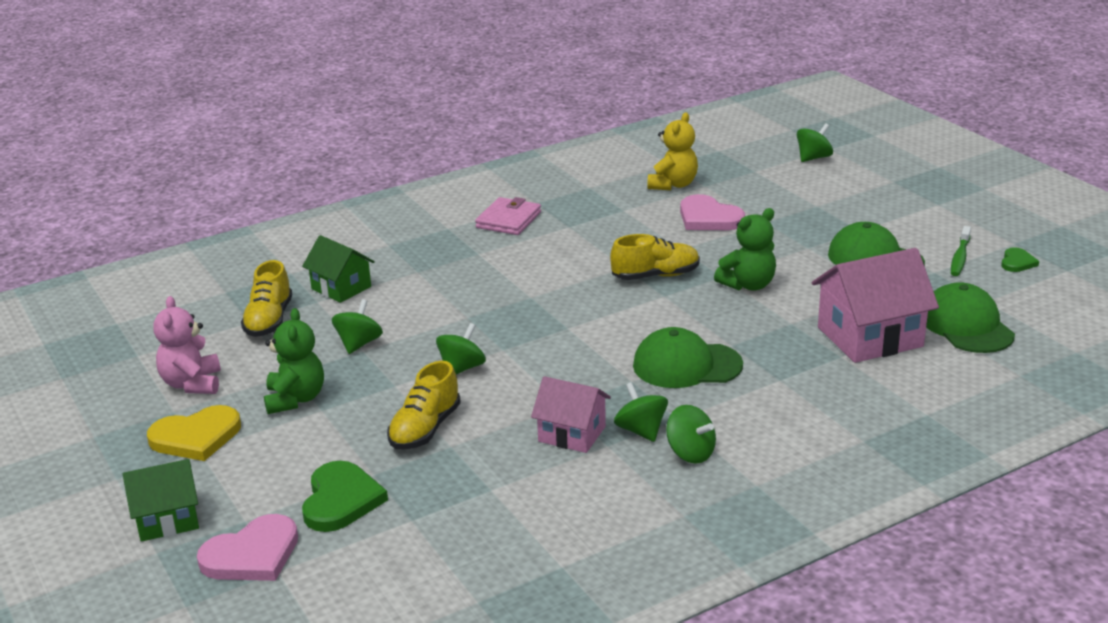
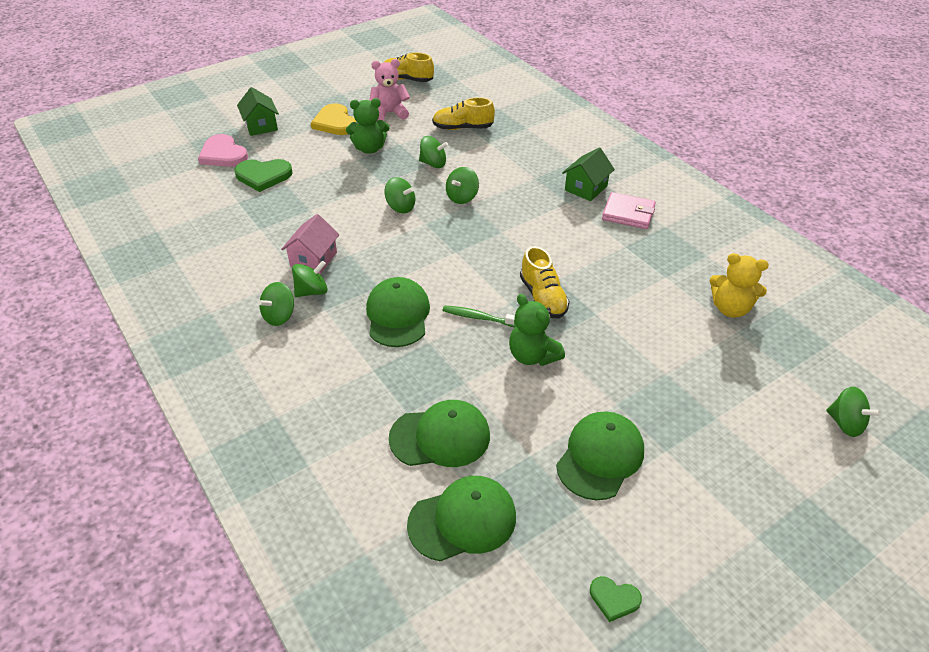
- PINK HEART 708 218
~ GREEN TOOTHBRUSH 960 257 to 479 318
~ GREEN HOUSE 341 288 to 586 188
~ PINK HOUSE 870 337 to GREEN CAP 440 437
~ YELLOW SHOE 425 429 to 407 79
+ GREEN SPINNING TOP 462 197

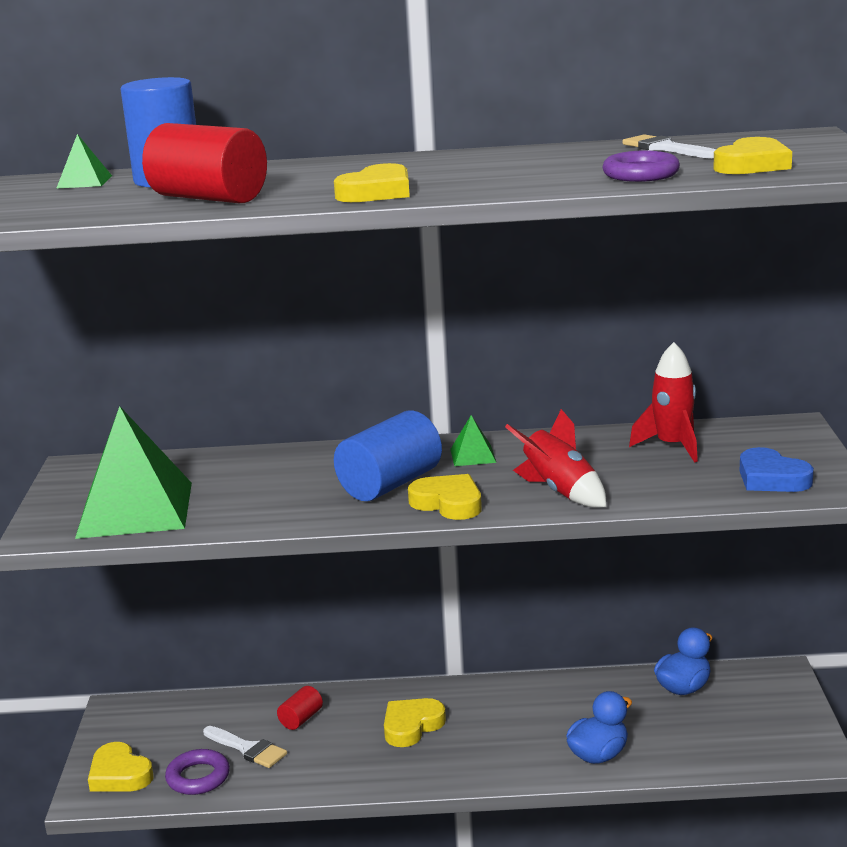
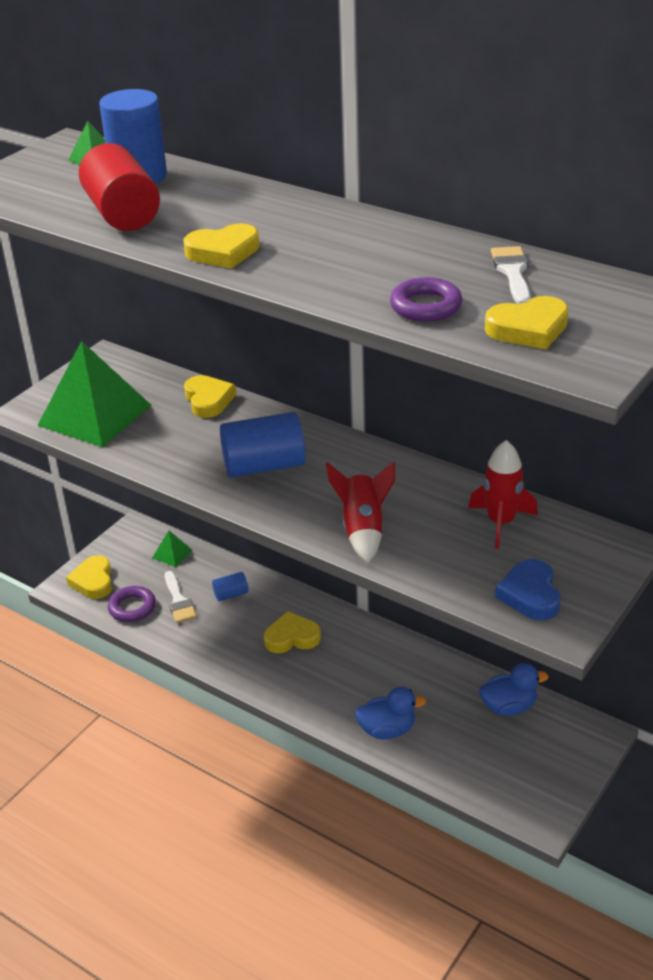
~ GREEN PYRAMID 473 455 to 172 554
~ YELLOW HEART 448 503 to 208 400
~ RED CYLINDER 301 719 to BLUE CYLINDER 231 594

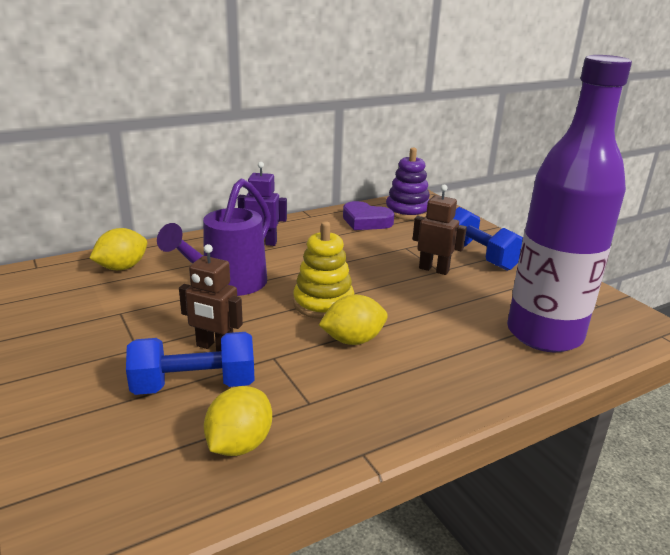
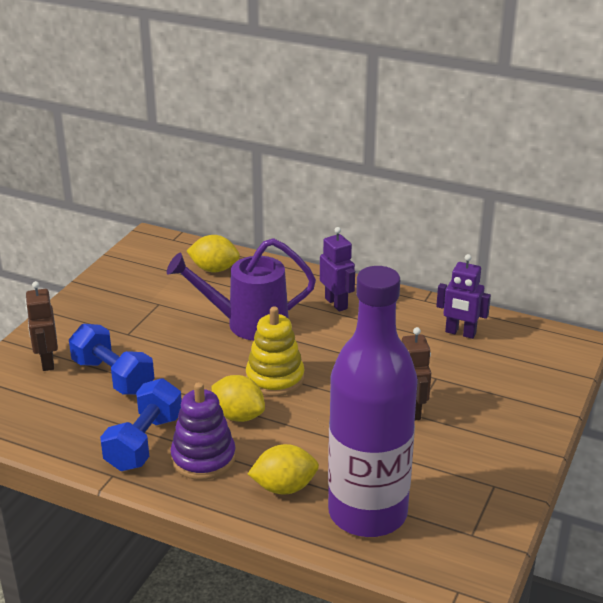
~ PURPLE STACKING TOY 407 211 to 203 458
~ PURPLE HEART 366 221 to PURPLE ROBOT 460 333
~ BLUE DUMBBELL 479 255 to 144 442
~ BROWN ROBOT 215 347 to 47 362
~ YELLOW LEMON 239 444 to 284 487

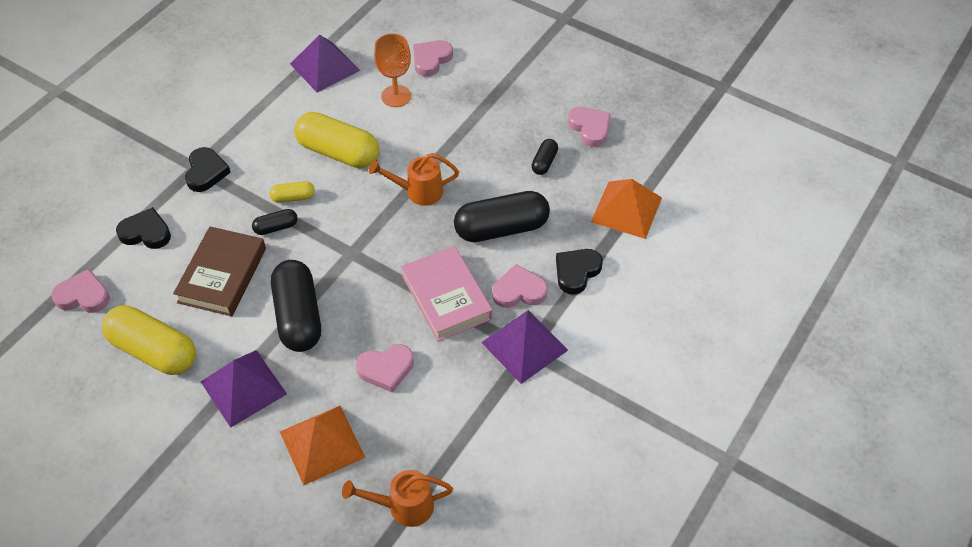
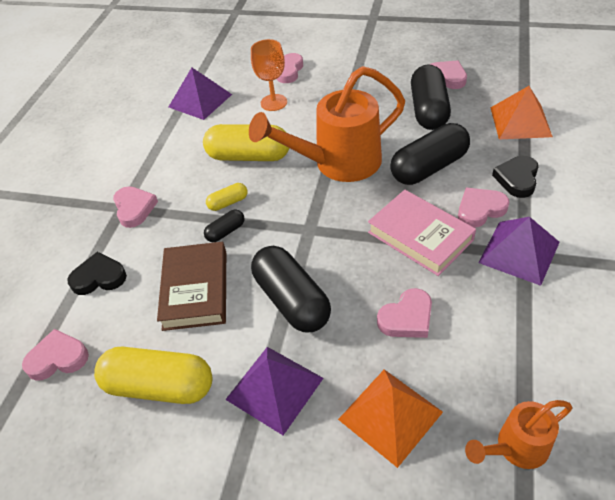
~ BLACK CAPSULE 544 162 = 429 110 x2.12
~ BLACK HEART 206 172 to PINK HEART 134 208
~ ORANGE WATERING CAN 418 192 = 338 163 x1.92

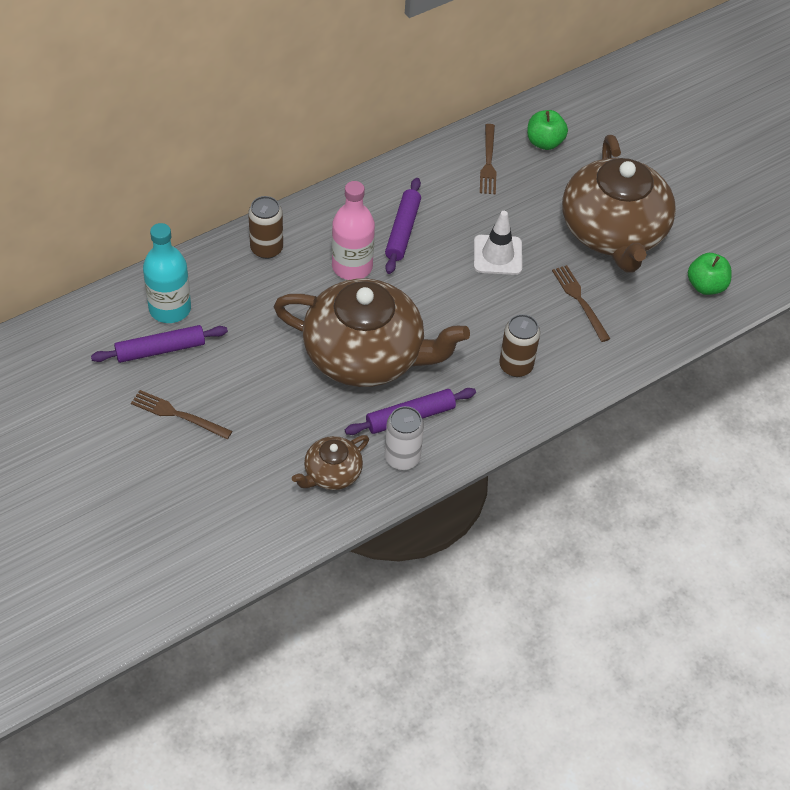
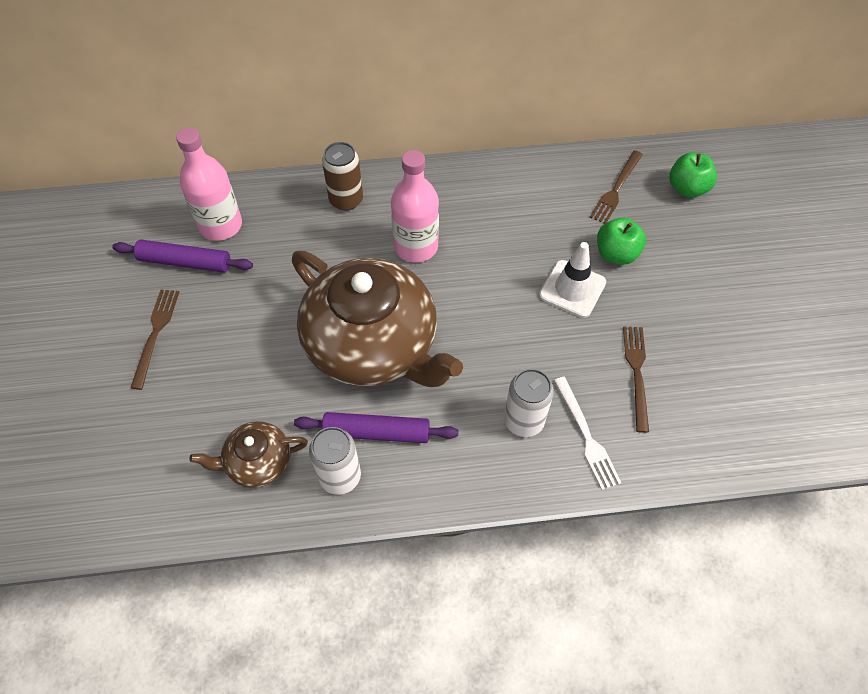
- BROWN TEAPOT 613 232
- PURPLE ROLLING PIN 402 230
~ TURQUOISE BOTTLE 170 308 to PINK BOTTLE 221 225
~ GREEN APPLE 706 286 to 616 254
~ BROWN CAN 516 366 to WHITE CAN 524 421
~ BROWN FORK 178 415 = 155 334 45 degrees clockwise
+ WHITE FORK 586 436

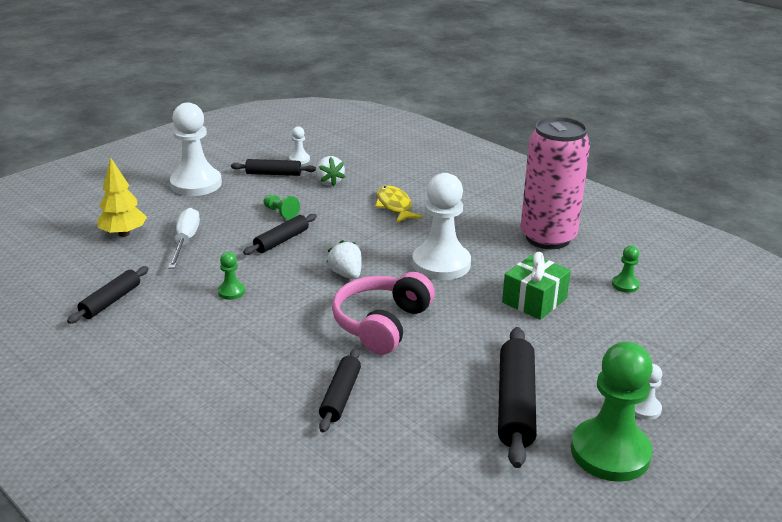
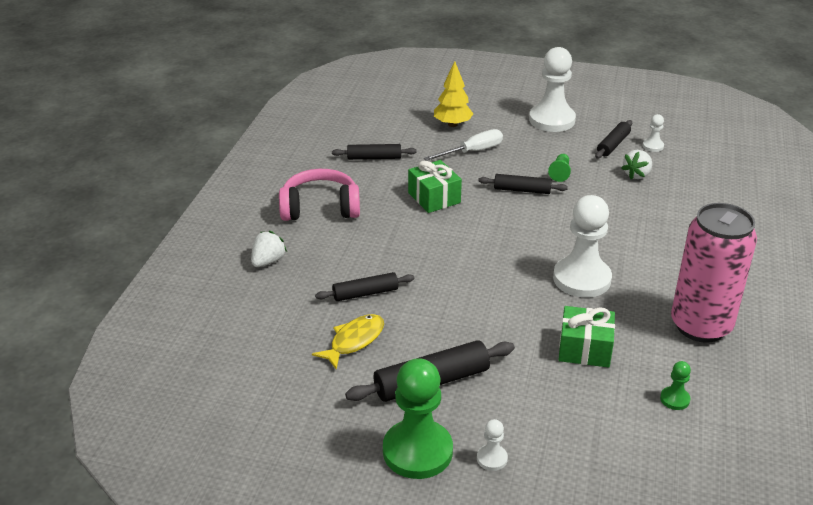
~ BLACK ROLLING PIN 273 174 = 613 145 60 degrees clockwise
~ YELLOW FISH 394 206 to 354 341
~ WHITE STRAWBERRY 346 274 to 268 261
~ GREEN PAWN 231 292 to GREEN GIFT 434 198
~ PINK HEADPHONES 382 324 to 320 208

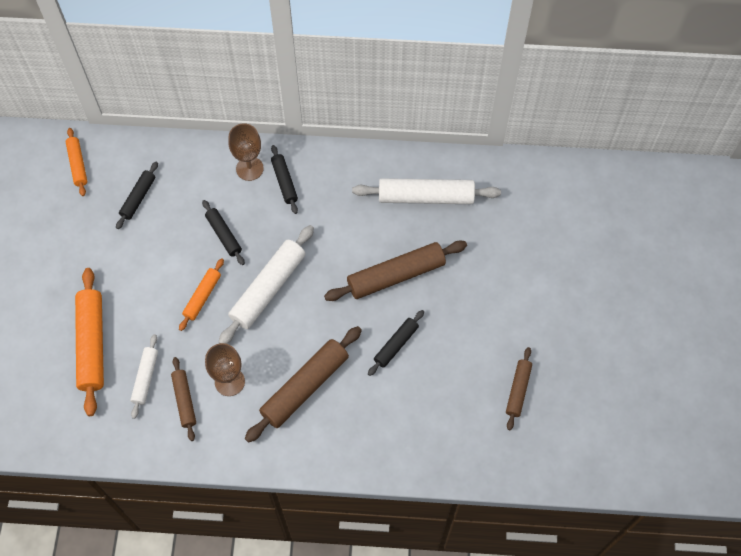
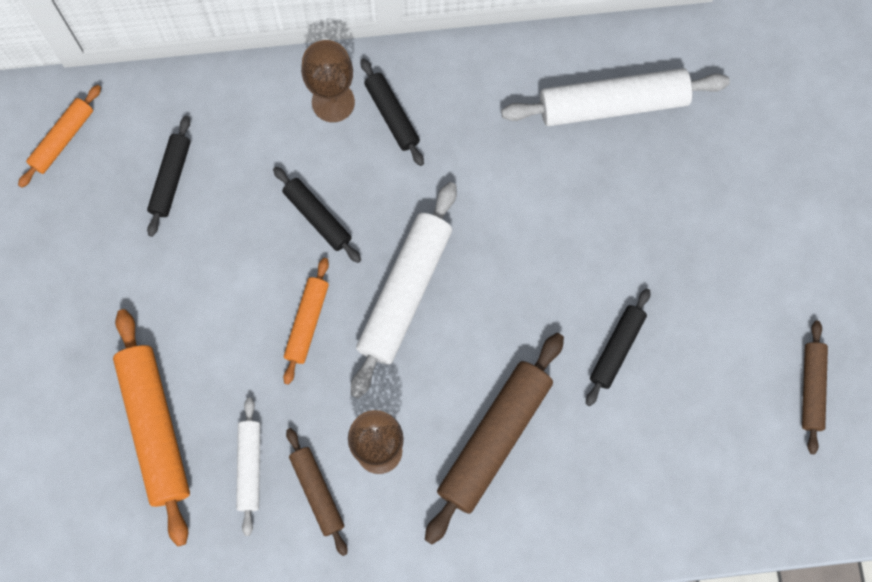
~ ORANGE ROLLING PIN 78 165 = 63 139 60 degrees clockwise
- BROWN ROLLING PIN 396 275

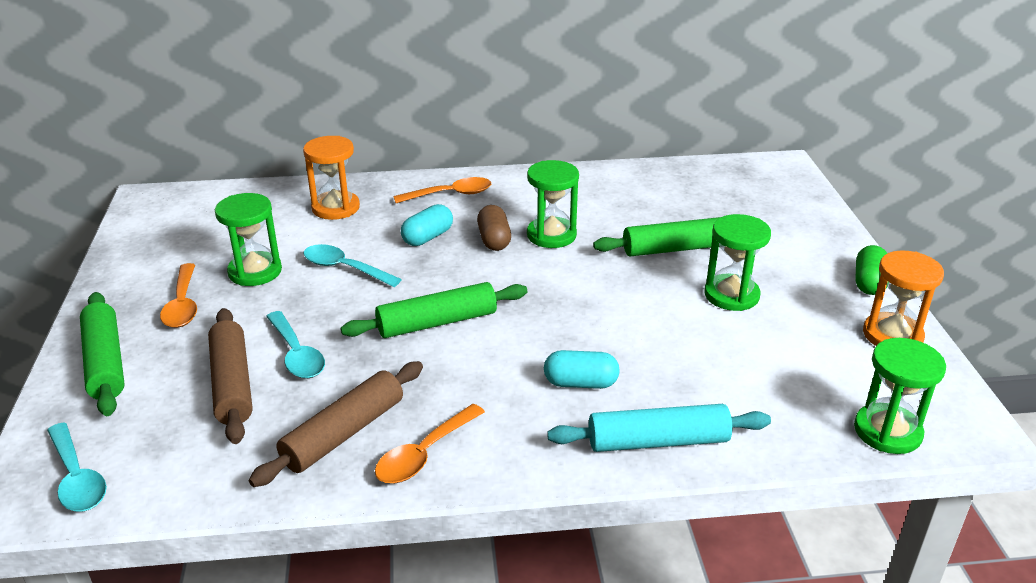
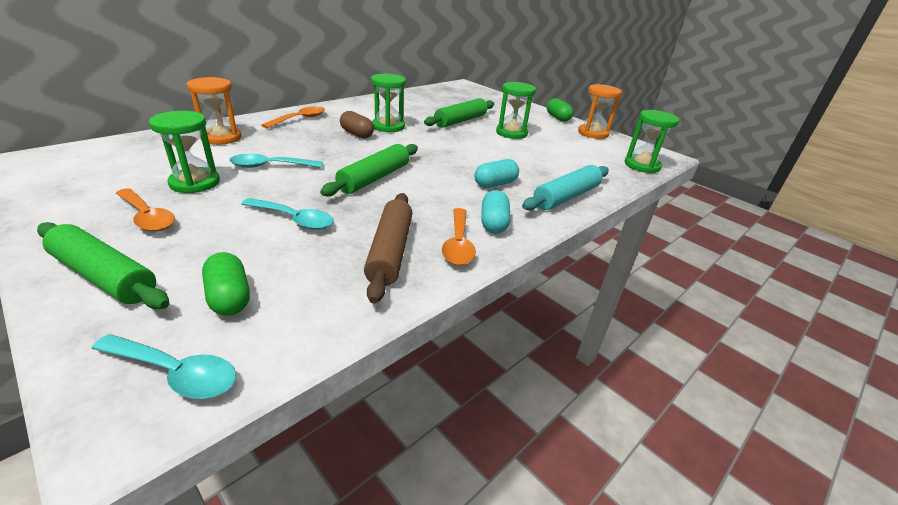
~ TURQUOISE CAPSULE 427 237 to 493 223
- BROWN ROLLING PIN 232 384
+ GREEN CAPSULE 229 297

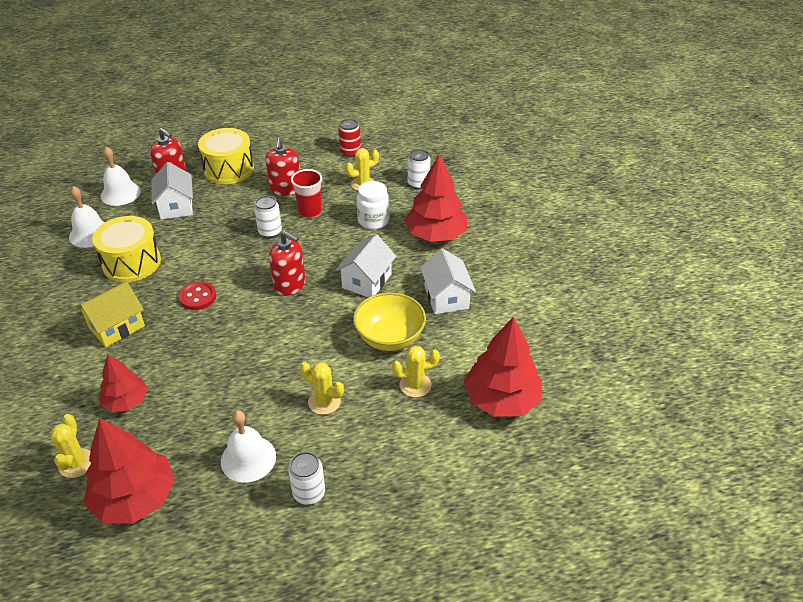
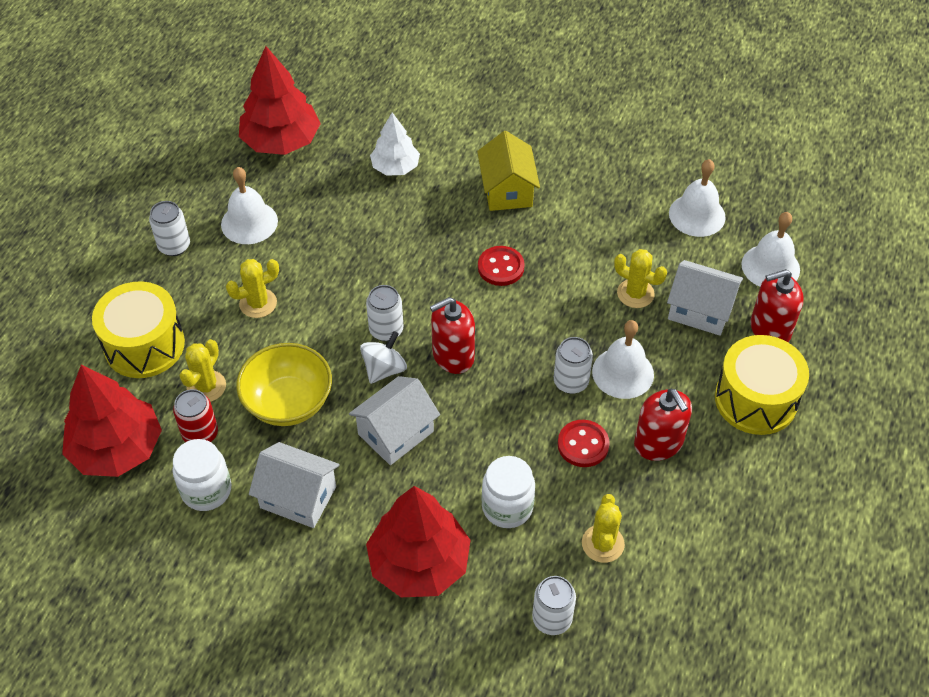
~ RED CAN 350 152 to 200 434
~ RED SOAP DISPENSER 285 189 = 658 443 150 degrees counterclockwise
~ RED CUP 310 212 to RED BUTTON 583 445
~ YELLOW DRUM 131 263 to 144 345
~ WHITE HOUSE 367 281 = 395 433 75 degrees clockwise
~ RED TREE 126 401 to WHITE TREE 395 167
~ YELLOW CACTUS 76 463 to 635 293
+ WHITE CAN 386 330
+ WHITE BELL 623 373
+ WHITE SPINNING TOP 384 369
+ WHITE JAR 206 490

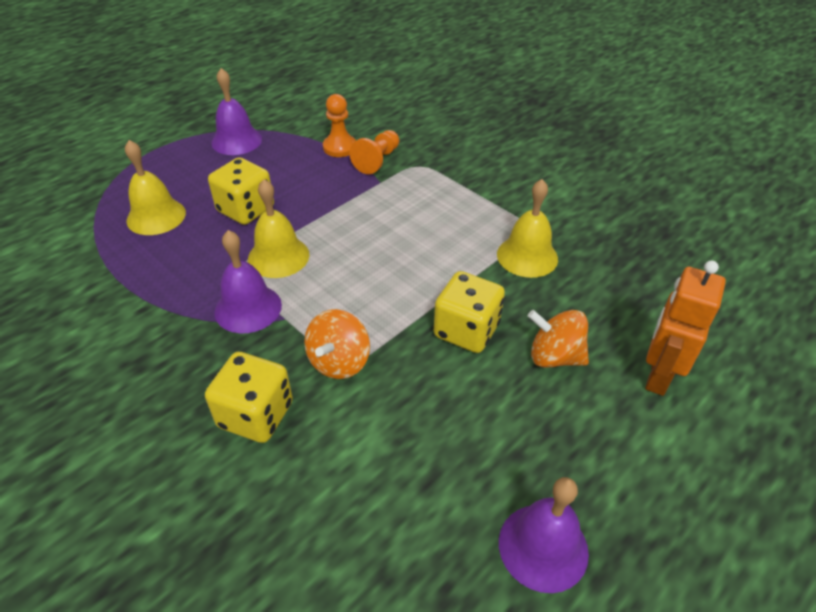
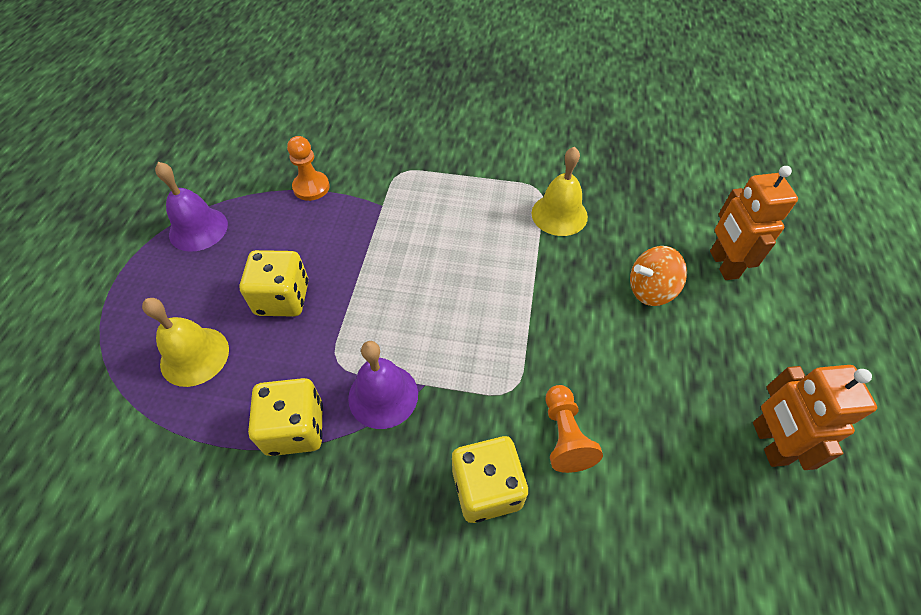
~ ORANGE PAWN 377 160 to 565 436
- YELLOW BELL 278 256
~ YELLOW DICE 466 330 to 295 428
- ORANGE SPINNING TOP 339 361
~ PURPLE BELL 543 547 to ORANGE ROBOT 769 443

